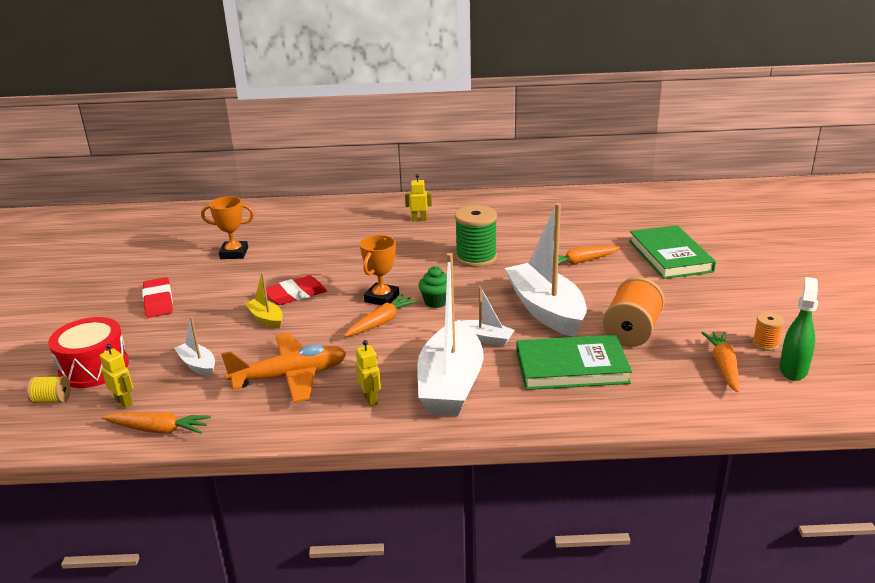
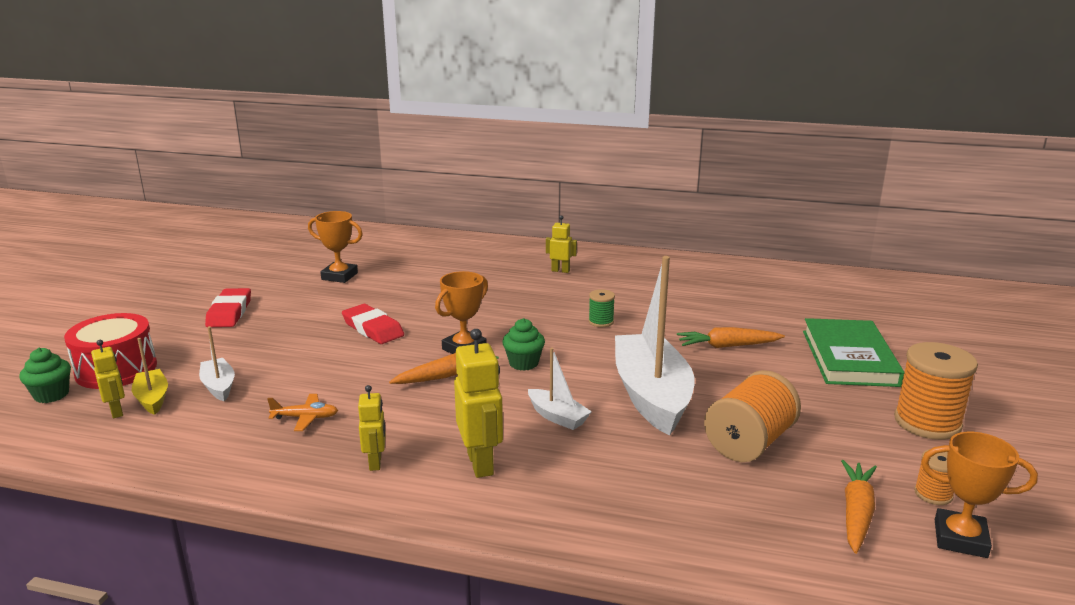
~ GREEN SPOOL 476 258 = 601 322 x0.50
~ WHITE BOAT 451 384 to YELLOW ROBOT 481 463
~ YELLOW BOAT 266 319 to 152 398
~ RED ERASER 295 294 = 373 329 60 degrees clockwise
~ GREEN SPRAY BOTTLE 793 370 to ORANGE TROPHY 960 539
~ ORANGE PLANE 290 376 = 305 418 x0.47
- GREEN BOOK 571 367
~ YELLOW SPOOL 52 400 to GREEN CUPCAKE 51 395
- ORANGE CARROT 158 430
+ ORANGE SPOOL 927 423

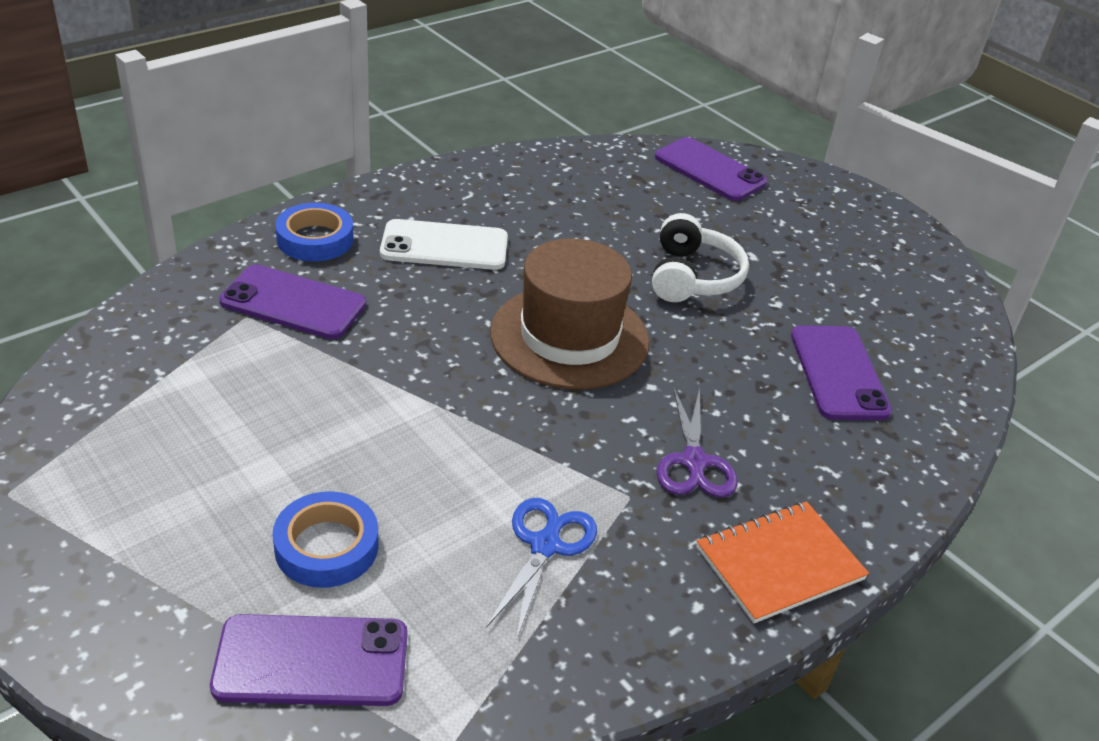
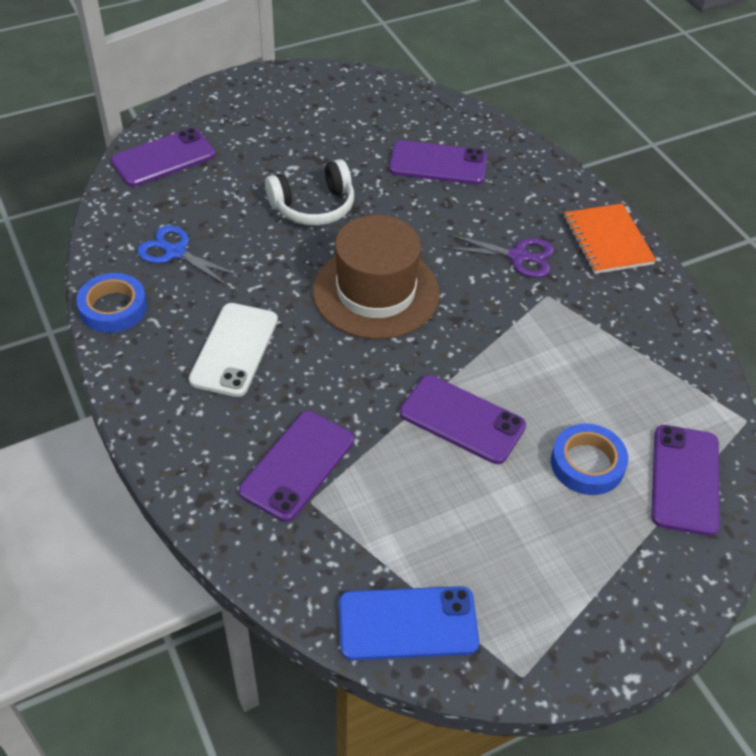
~ BLUE TAPE 315 239 to 113 308
~ WHITE HEADPHONES 692 277 = 314 206 135 degrees clockwise
~ BLUE SCISSORS 545 545 to 175 252
+ PURPLE PHONE 462 420
+ BLUE PHONE 407 623

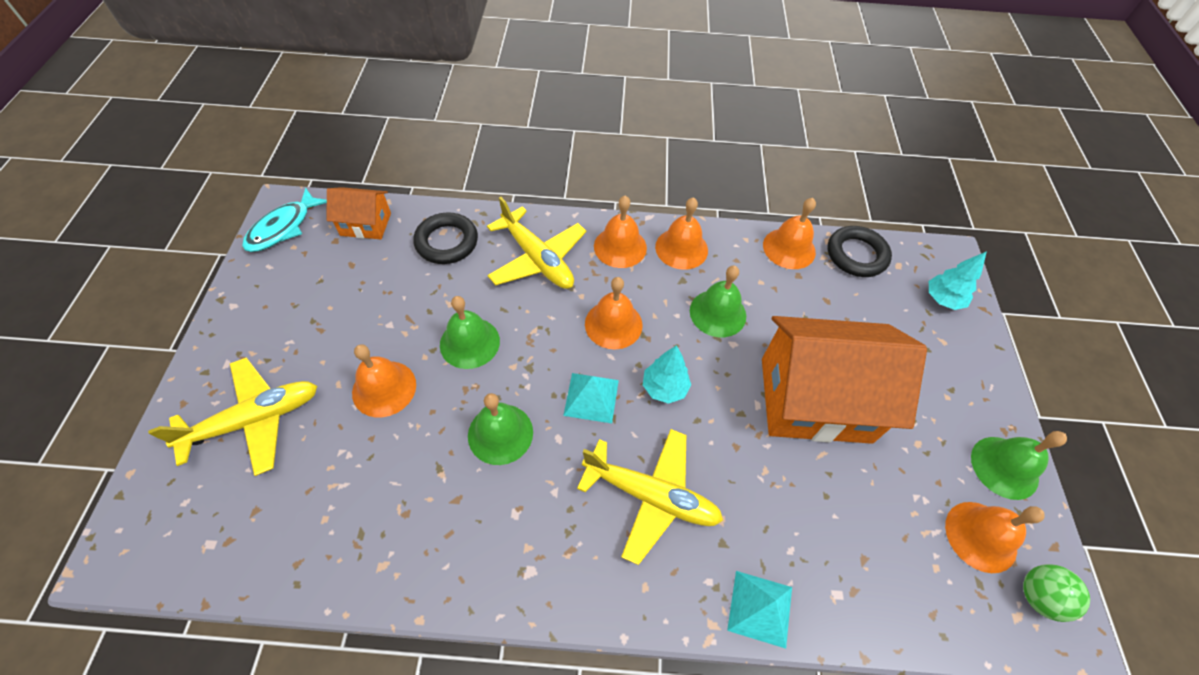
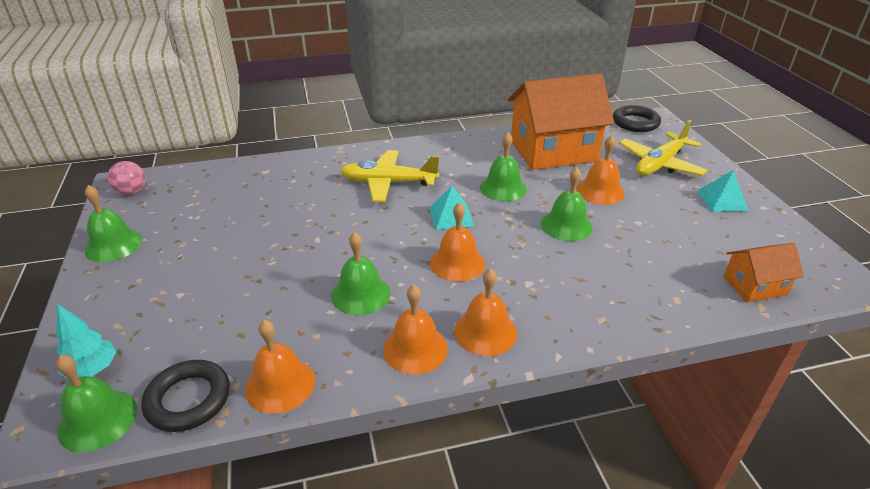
- TURQUOISE FISH 283 228
- YELLOW PLANE 537 259
~ BLACK RING 447 242 to 635 123
~ ORANGE HOUSE 815 399 to 553 151
- TURQUOISE TREE 664 388
- ORANGE BELL 981 536
~ GREEN BALL 1038 596 to PINK BALL 132 192
~ TURQUOISE PYRAMID 760 608 to 722 200
+ GREEN BELL 98 420

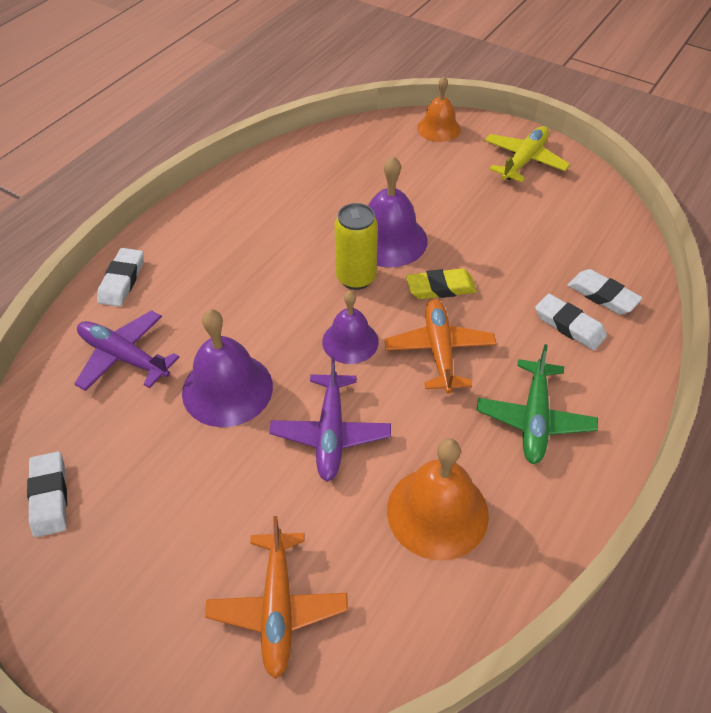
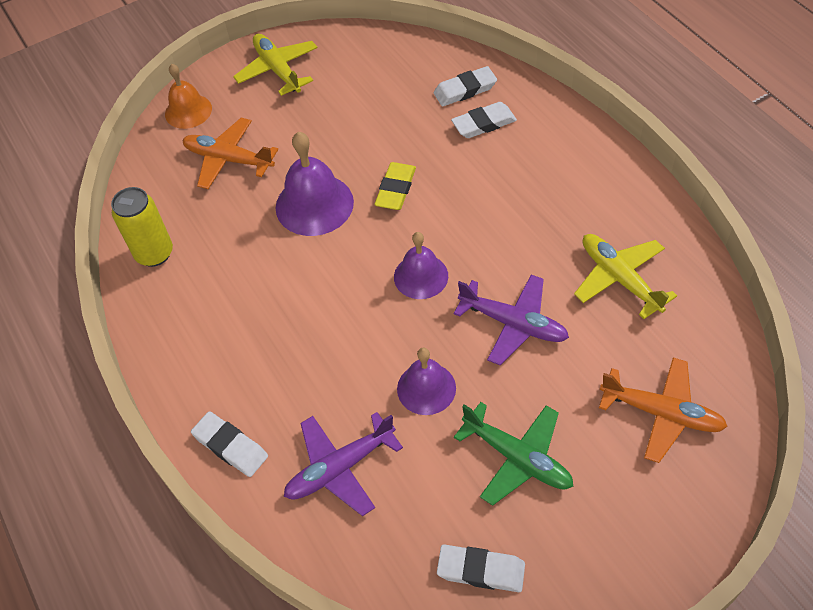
~ YELLOW CAN 356 278 to 154 253
~ ORANGE PLANE 439 350 to 228 159
~ PURPLE BELL 227 389 = 426 388 x0.65
~ GREEN PLANE 534 419 to 518 458
~ ORANGE BELL 437 512 to YELLOW PLANE 619 278

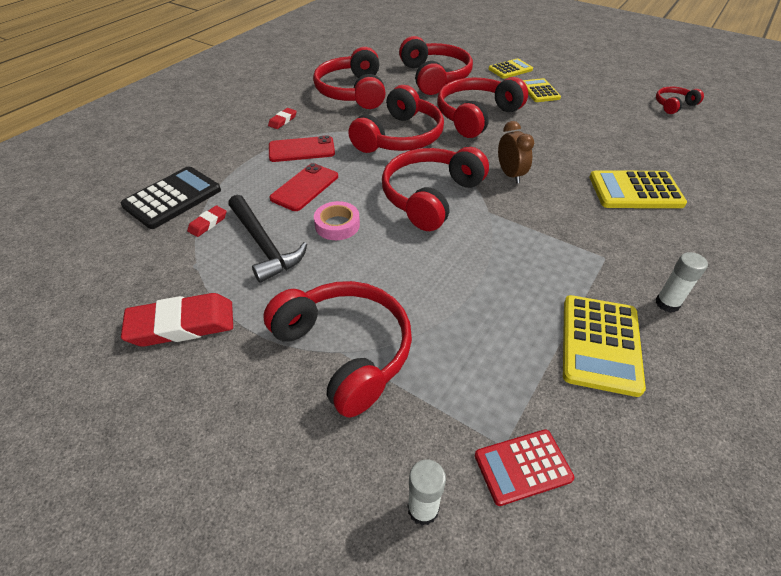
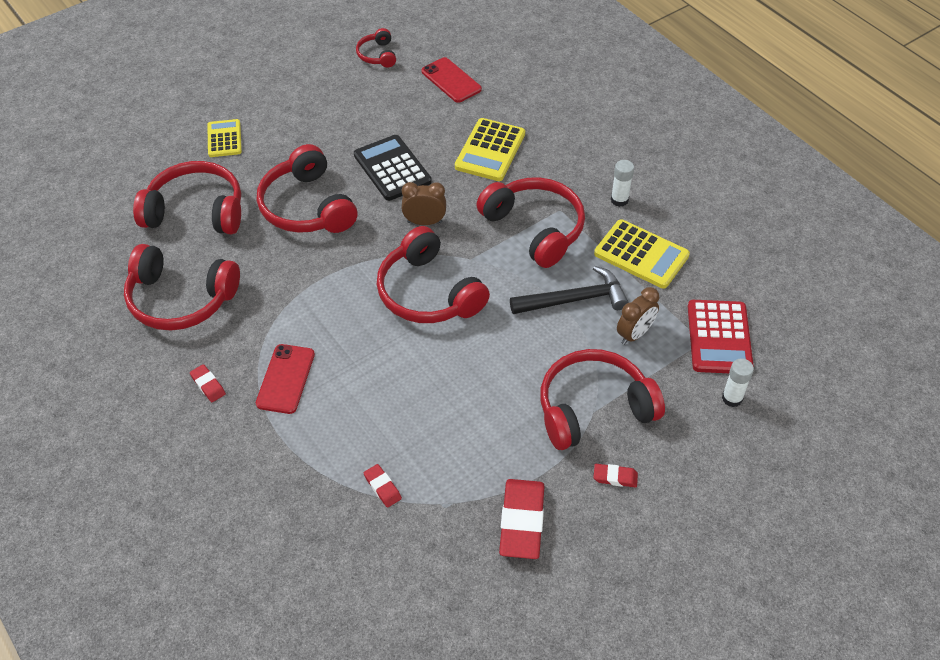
- YELLOW CALCULATOR 539 91
~ RED HEADPHONES 399 137 to 535 228
~ RED PHONE 305 187 to 451 80
~ BLACK CALCULATOR 172 198 to 392 168
~ BLACK HAMMER 264 245 to 574 299
- PINK TAPE 337 225
~ RED CALCULATOR 522 467 = 719 337 x1.54
+ BROWN CLOCK 634 334
+ RED ERASER 615 477

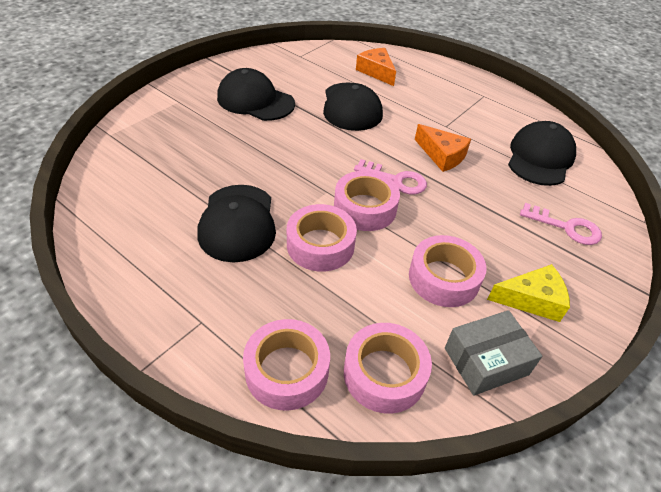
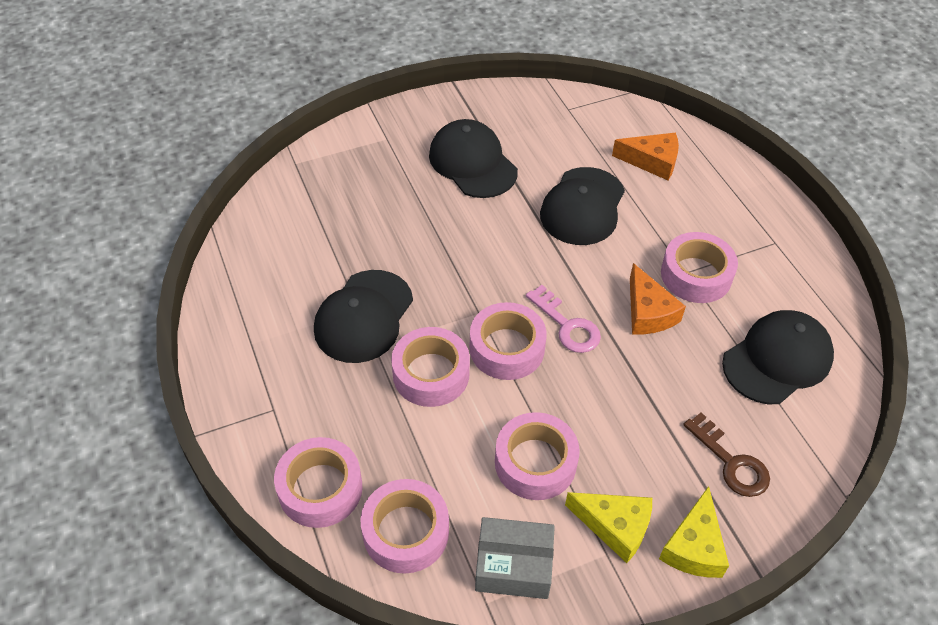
~ ORANGE CHEESE 376 72 = 652 161 105 degrees clockwise
~ PINK KEY 566 227 to BROWN KEY 731 462
+ PINK TAPE 696 275
+ YELLOW CHEESE 694 546

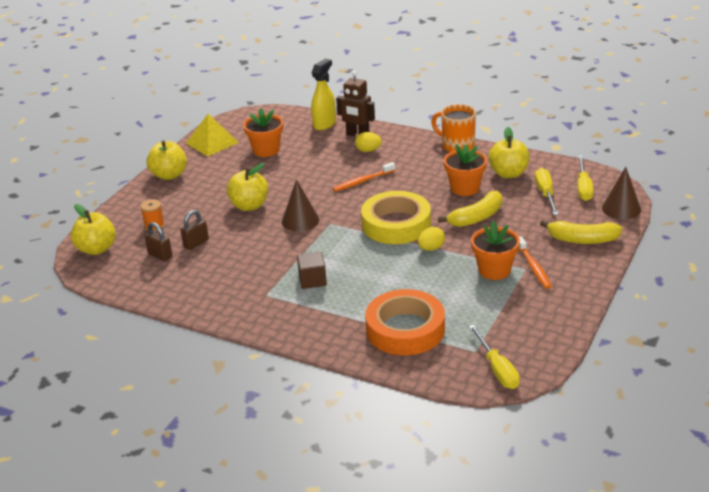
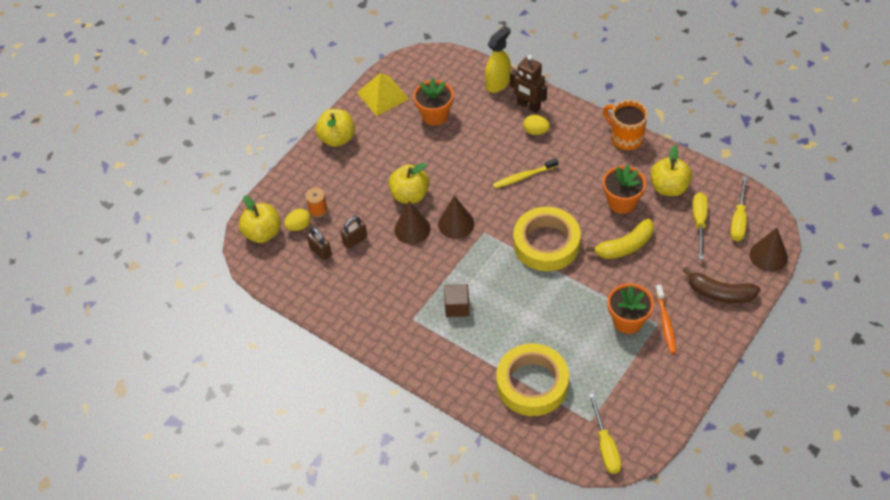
~ ORANGE TOOTHBRUSH 362 181 to YELLOW TOOTHBRUSH 523 177
~ YELLOW BANANA 582 240 to BROWN BANANA 720 293
~ YELLOW EGG 431 248 to 299 226
~ ORANGE TAPE 405 329 to YELLOW TAPE 532 384
+ BROWN CONE 412 229

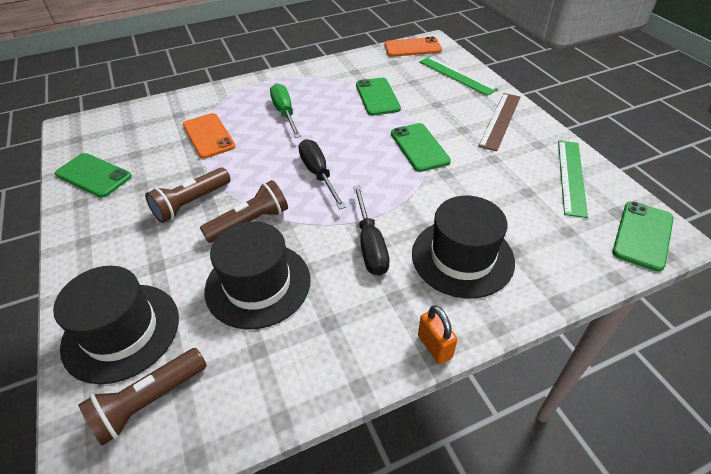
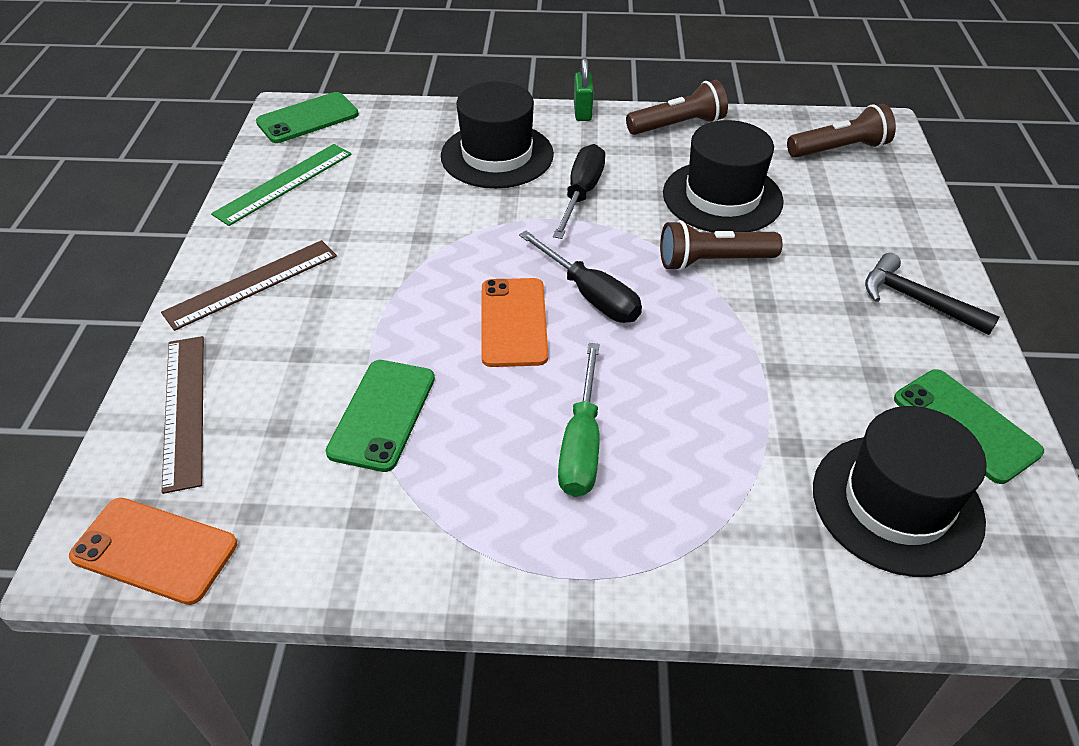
~ GREEN RULER 456 75 to BROWN RULER 184 409
~ ORANGE PHONE 208 136 to 514 322
- GREEN PHONE 419 147
~ BLACK SCREWDRIVER 318 174 = 590 295 45 degrees counterclockwise
~ BROWN FLASHLIGHT 191 203 to 678 125
~ BLACK HAT 121 331 to 897 503
~ ORANGE PADLOCK 434 346 to GREEN PADLOCK 582 112
+ BLACK HAMMER 917 301

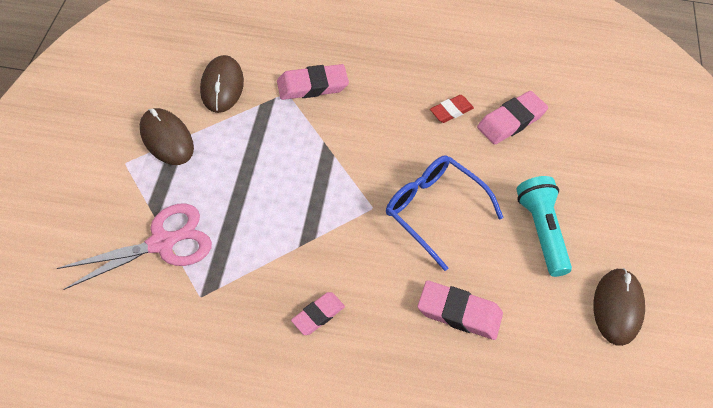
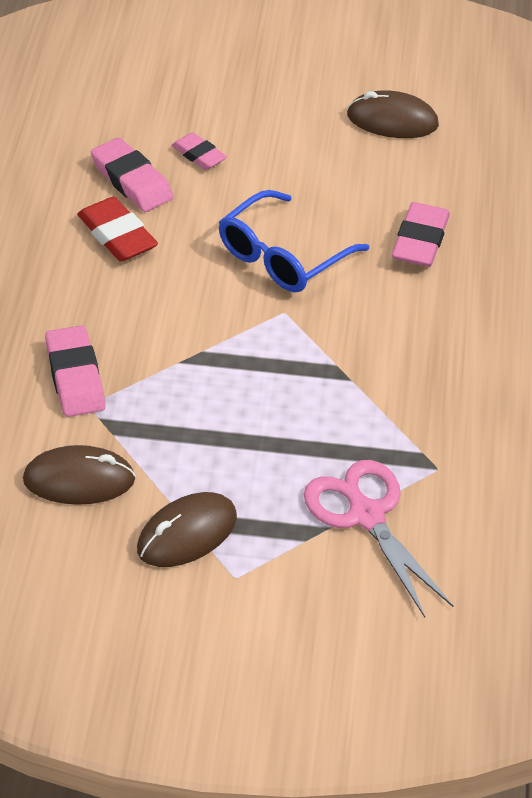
~ RED ERASER 451 111 = 117 235 x1.56
- TURQUOISE FLASHLIGHT 541 231
~ PINK ERASER 318 315 to 199 155

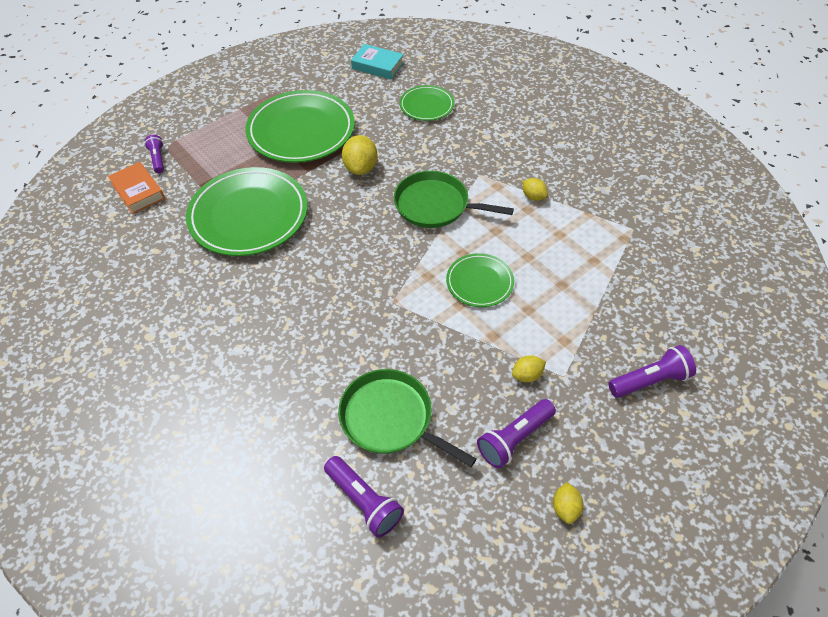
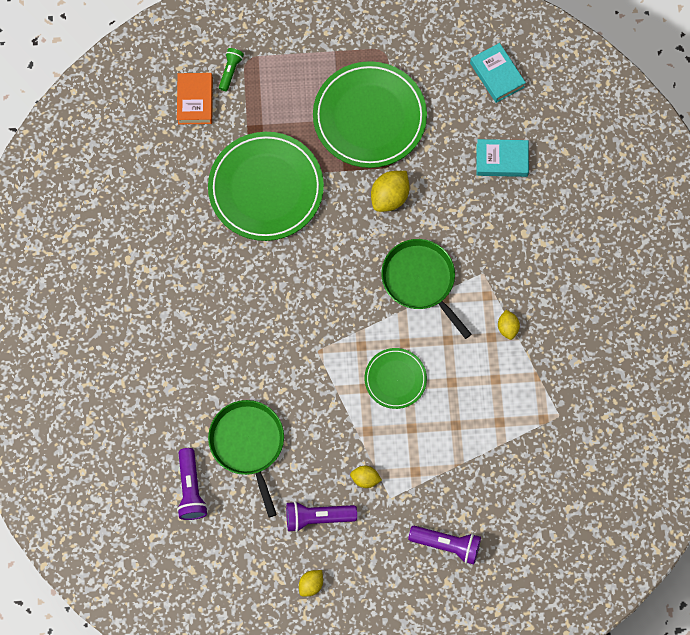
~ GREEN PLATE 426 106 to TURQUOISE BOOK 502 160
~ PURPLE FLASHLIGHT 158 159 to GREEN FLASHLIGHT 230 71

